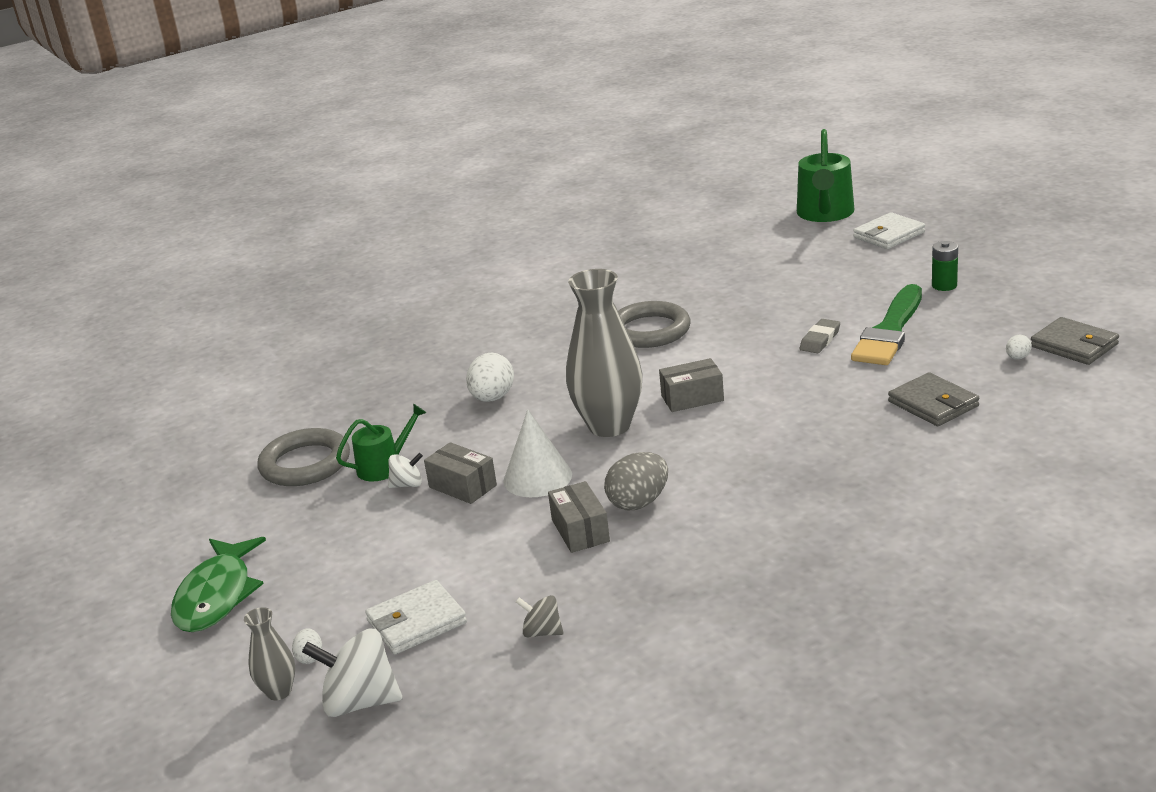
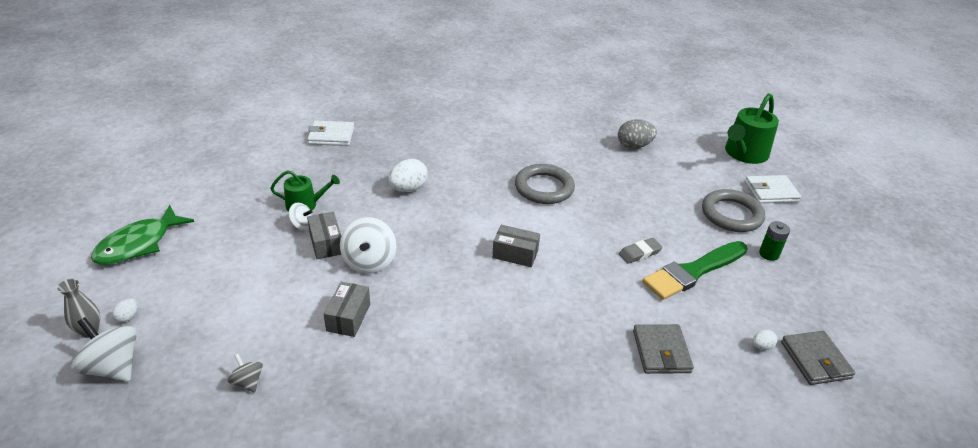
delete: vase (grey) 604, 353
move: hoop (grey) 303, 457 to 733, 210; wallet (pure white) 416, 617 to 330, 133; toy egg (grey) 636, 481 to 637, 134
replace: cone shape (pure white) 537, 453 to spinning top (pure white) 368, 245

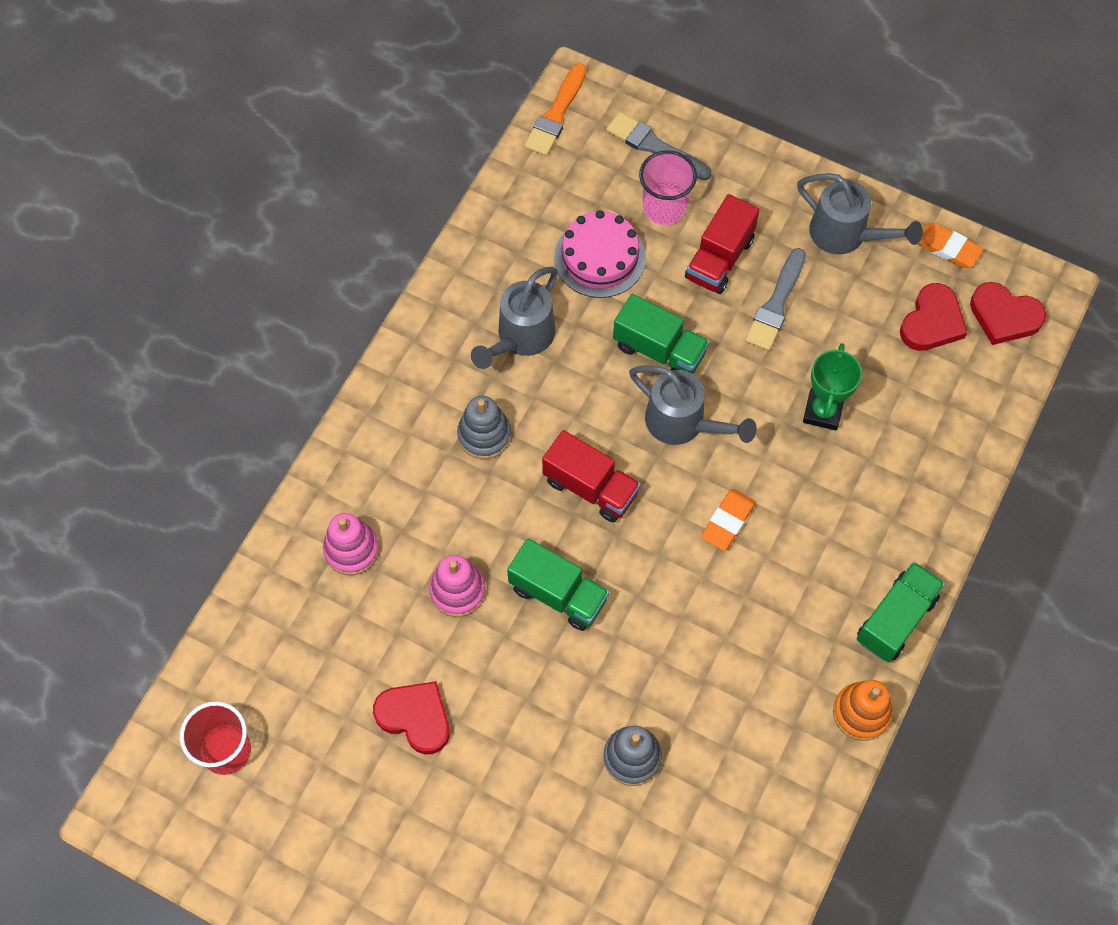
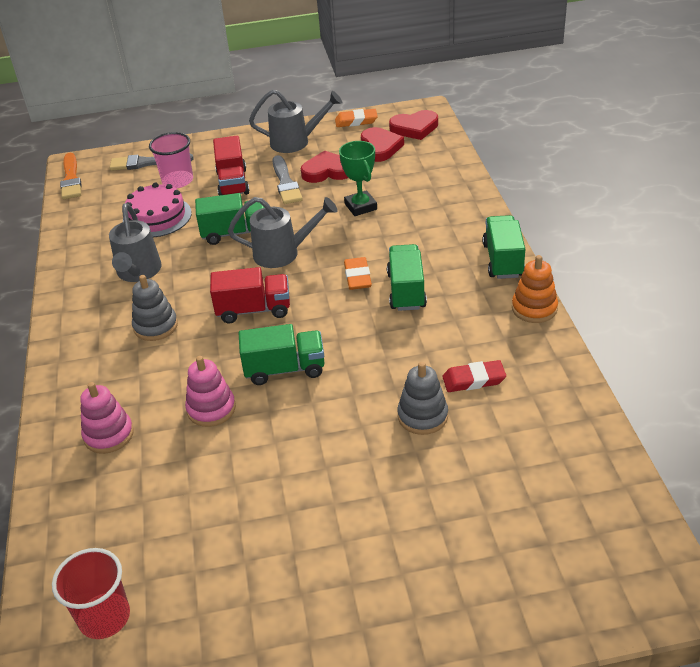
insert: lorry (leaf-green) 407, 277; pencil eraser (scarlet) 474, 376
move: heart shape (scarlet) 411, 718 to 324, 166

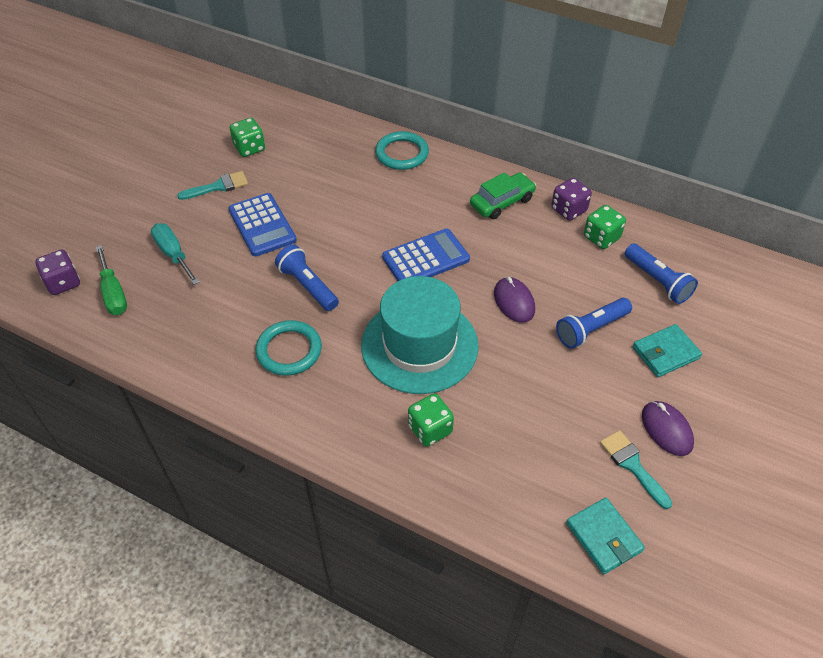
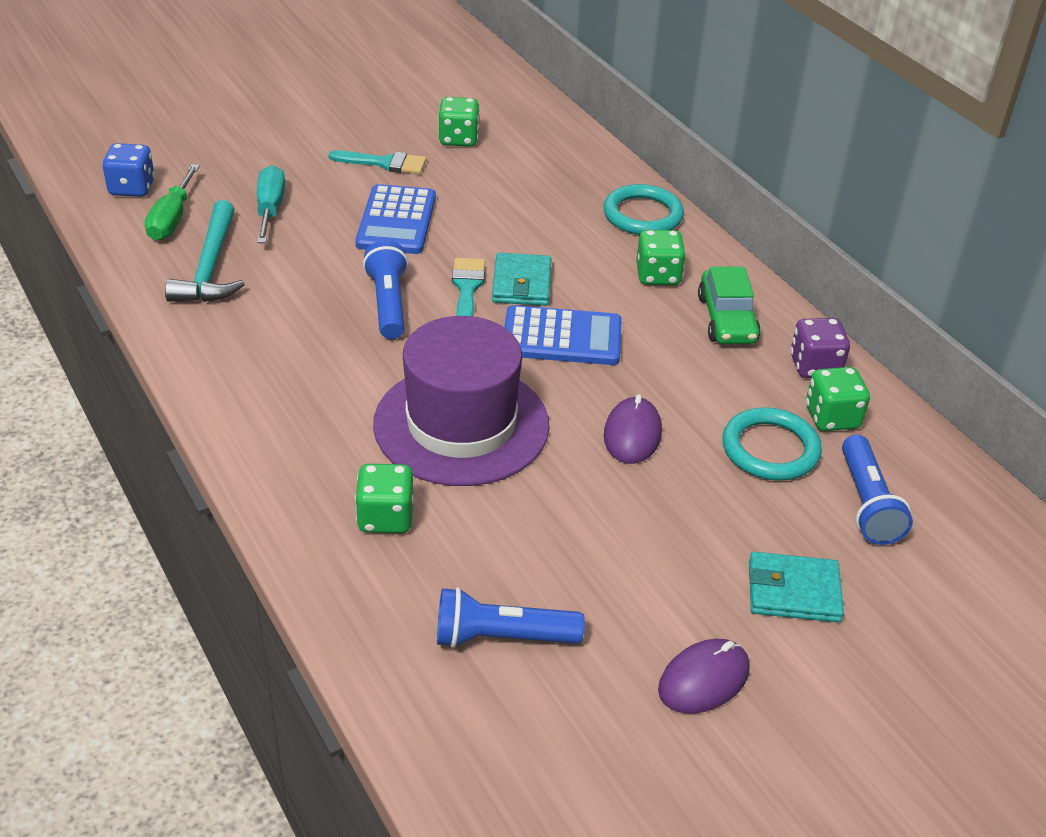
insert: carpenter's hammer (turquoise) 205, 251; dice (leaf-green) 661, 257
move: hoop (turquoise) 288, 348 to 772, 444; flashlight (cobalt) 594, 323 to 511, 617; wallet (turquoise) 605, 536 to 522, 279; paint brush (turquoise) 636, 469 to 468, 287
recolor: dice (purple) 57, 272 to dice (cobalt) 128, 170; hat (turquoise) 420, 335 to hat (purple) 461, 401
rotate: car (leaf-green) 503, 195 = 729, 305 90 degrees clockwise; PC mouse (purple) 668, 428 = 704, 676 45 degrees clockwise

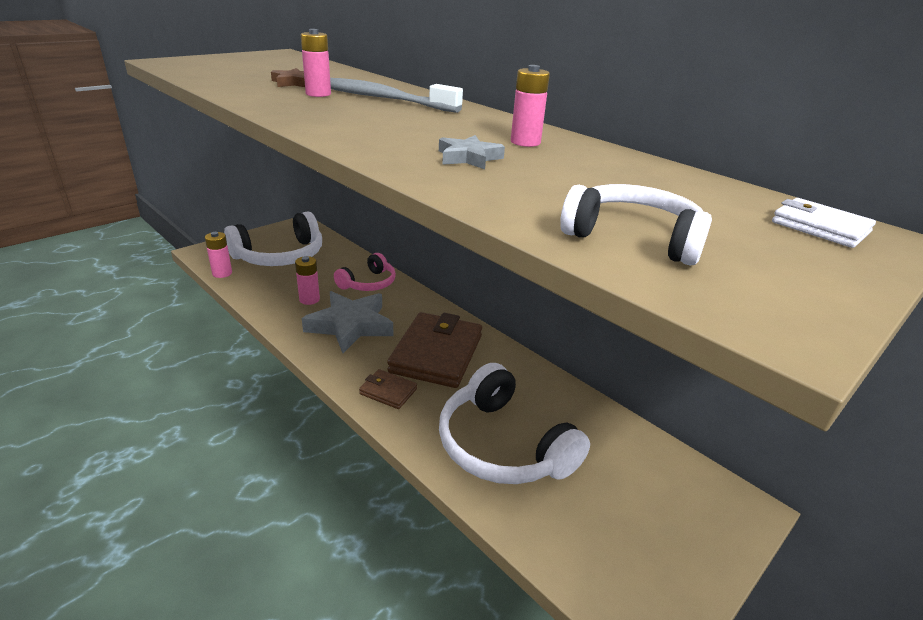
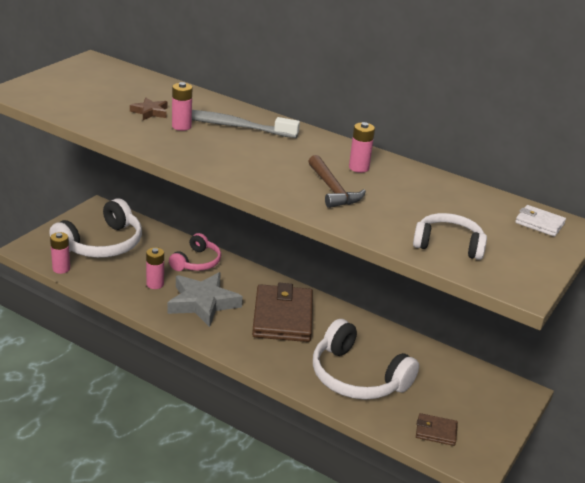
move: wallet (brown) 388, 389 to 437, 429
replace: five-pointed star (grey) 472, 152 to carpenter's hammer (brown) 337, 181

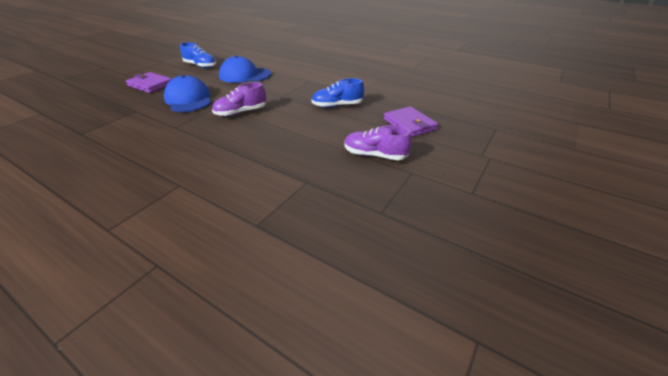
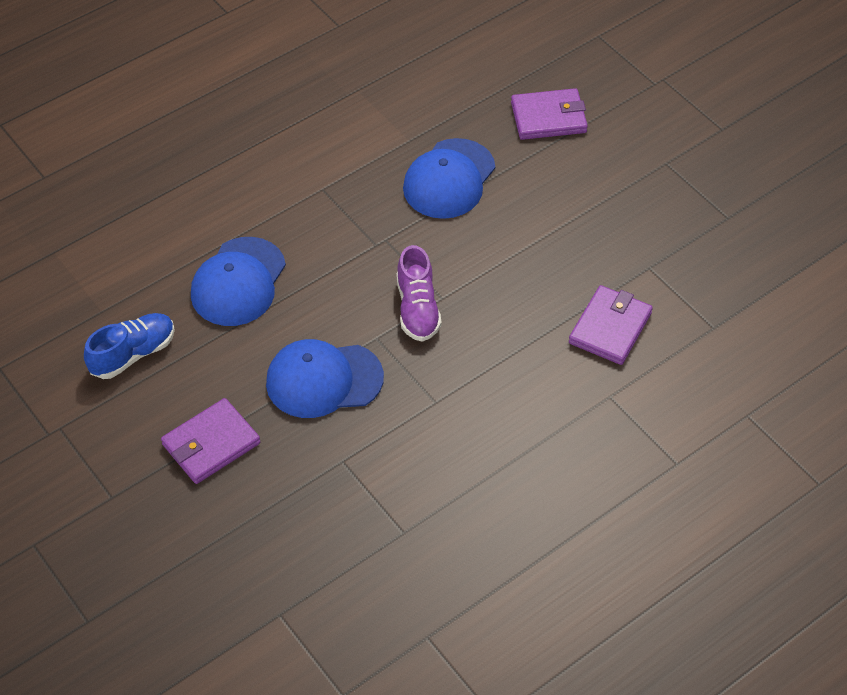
delete: lace-up shoe (purple) 378, 142
insert: wallet (purple) 611, 325
replace: lace-up shoe (cobalt) 337, 93 to baseball cap (cobalt) 449, 178

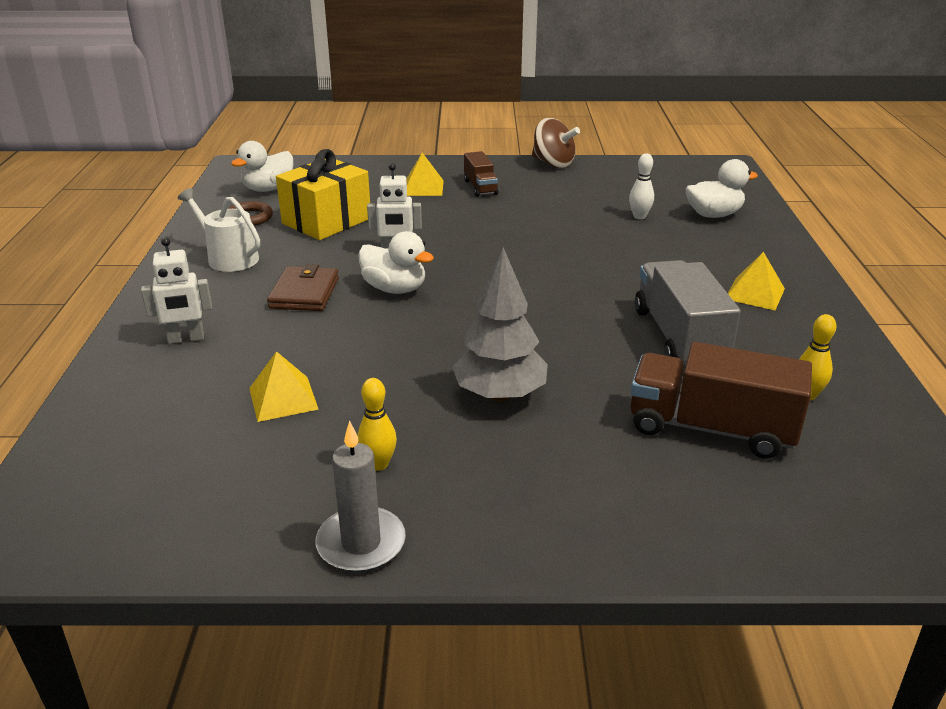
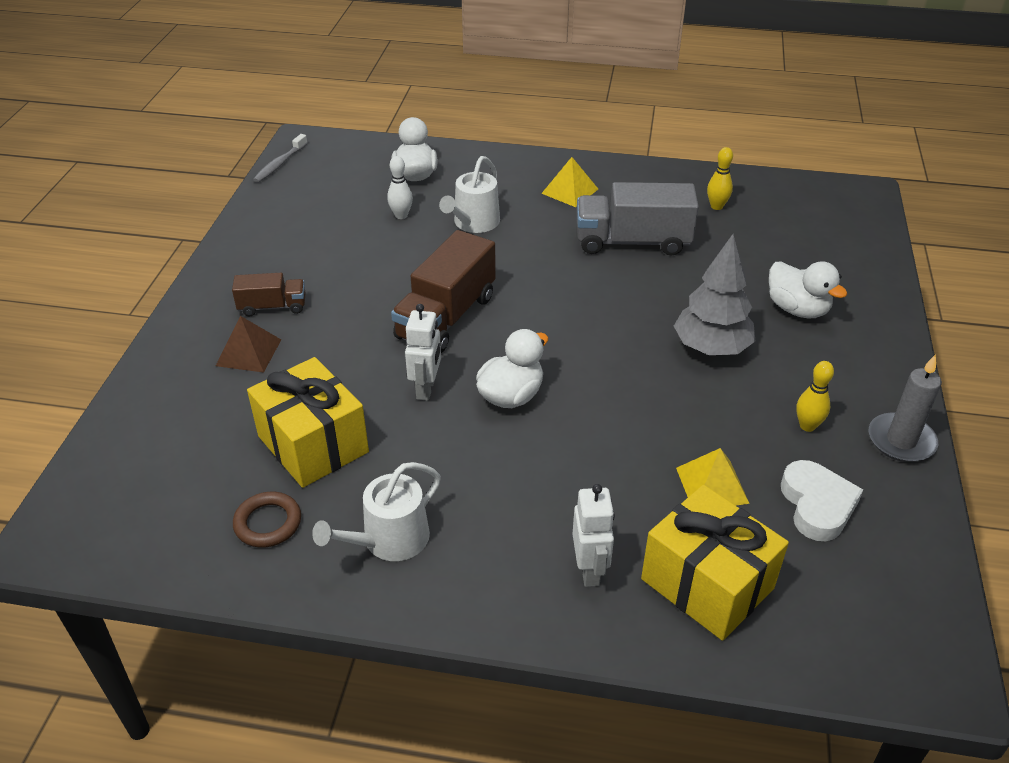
delete: wallet (brown) 303, 287; spinning top (brown) 556, 143
insert: tooth brush (grey) 280, 158; sprinkling can (pure white) 469, 194; wrapped gift (yellow) 715, 563; heart shape (pure white) 822, 500
move: rubber duck (pure white) 262, 166 to 808, 289; lorry (brown) 721, 400 to 443, 291
recolor: solid pyramid (yellow) 425, 174 to solid pyramid (brown) 248, 344

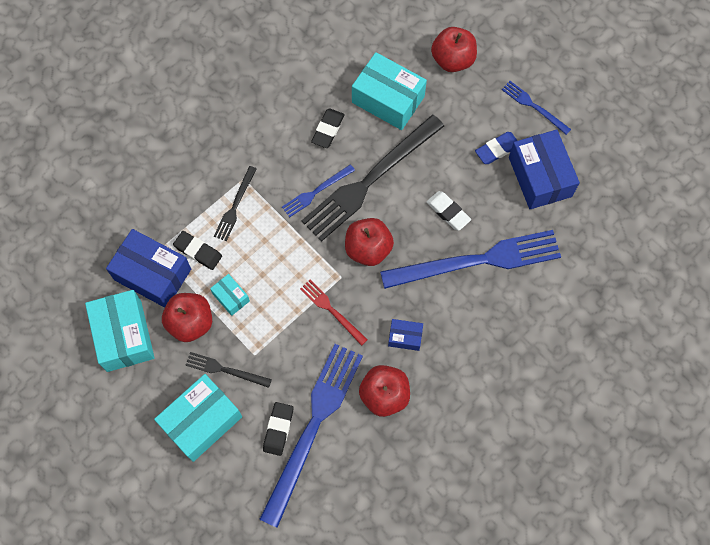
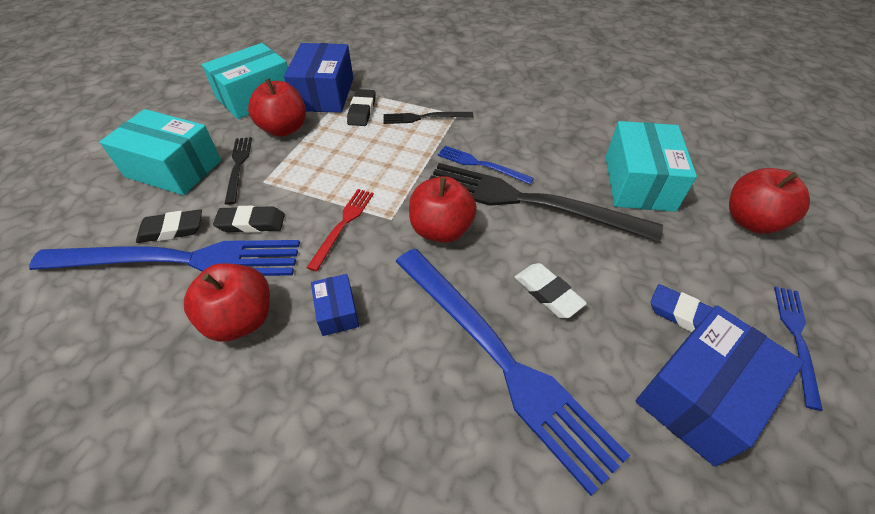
delete: parcel (turquoise) 230, 295
move: pencil eraser (ebony) 328, 128 to 249, 219
rotate: pencil eraser (pure white) 449, 211 = 551, 290 60 degrees counterclockwise

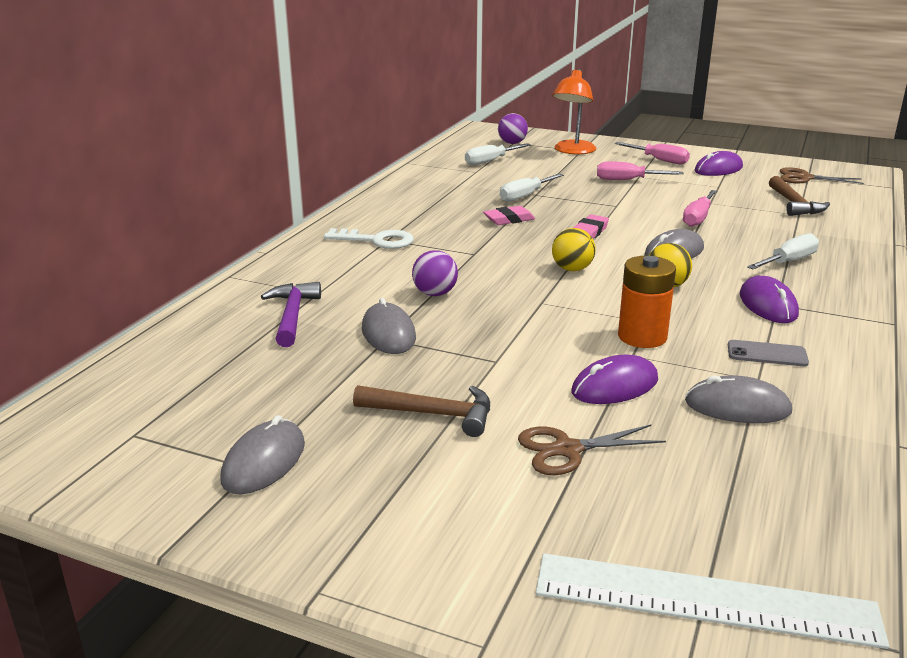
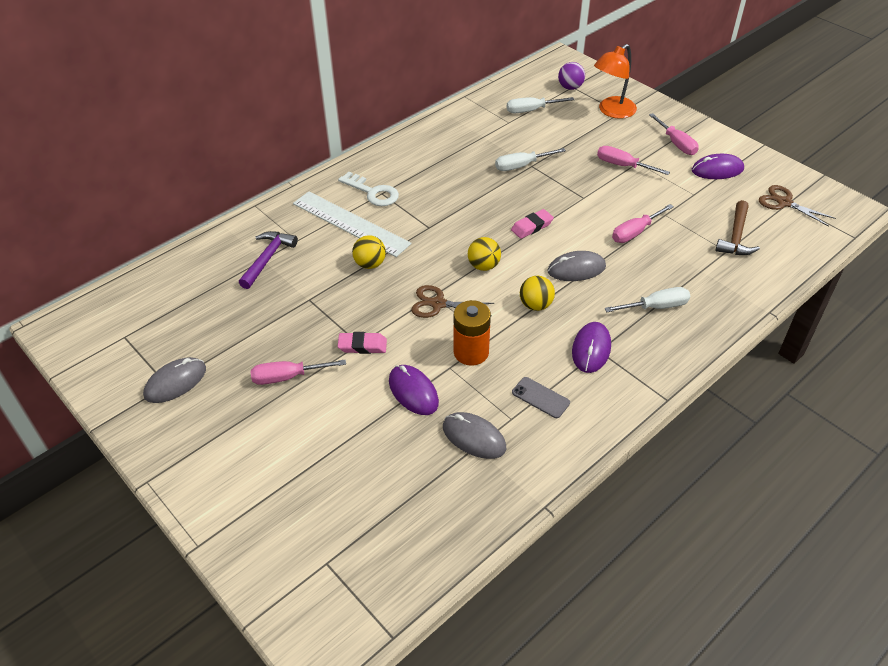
delete: PC mouse (grey) 389, 326
move: pencil eraser (pink) 509, 215 to 362, 343; shears (brown) 592, 450 to 453, 301; ruler (pure white) 712, 601 to 352, 224
replace: carpenter's hammer (brown) 421, 411 to flat screwdriver (pink) 298, 372
recolor: sphere (purple) 435, 273 to sphere (yellow) 369, 252
rotate: PC mouse (purple) 615, 379 = 414, 390 60 degrees clockwise

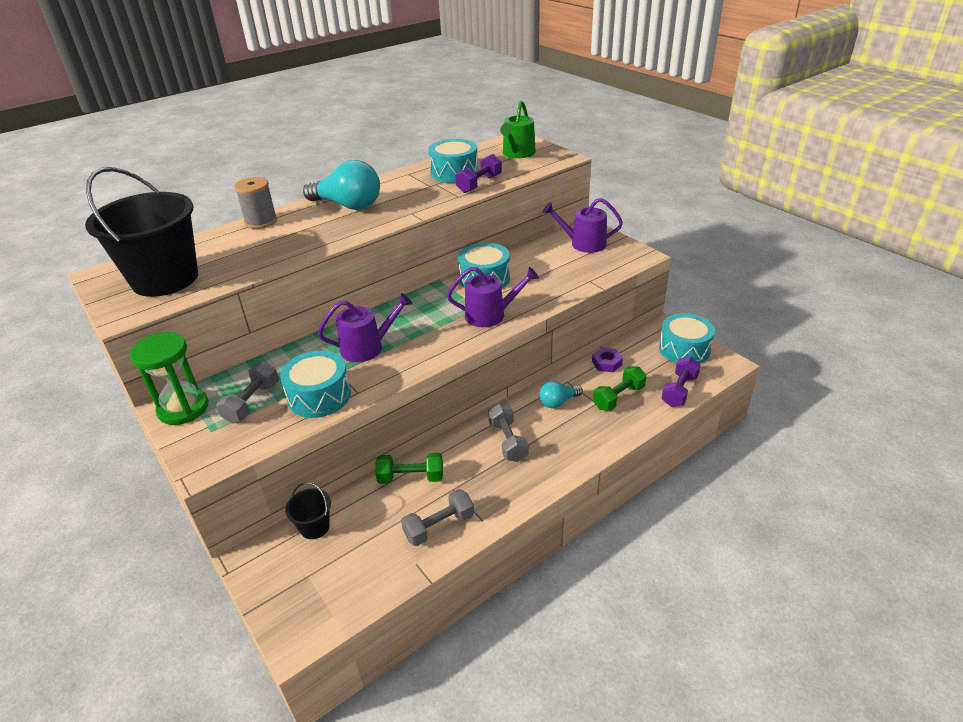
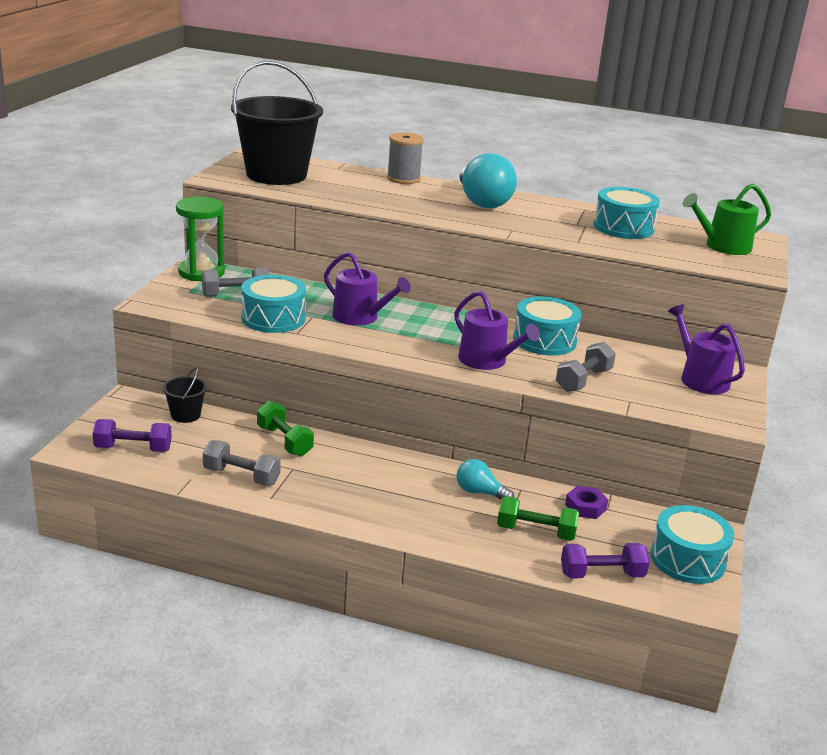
move: dumbbell (purple) 478, 173 to 132, 435; dumbbell (grey) 508, 433 to 586, 367

